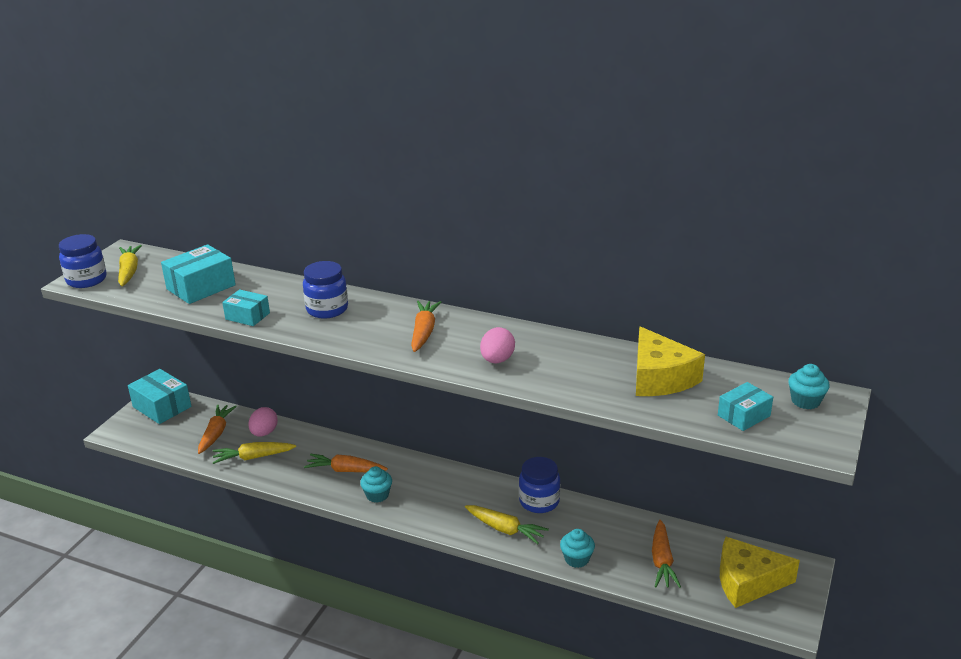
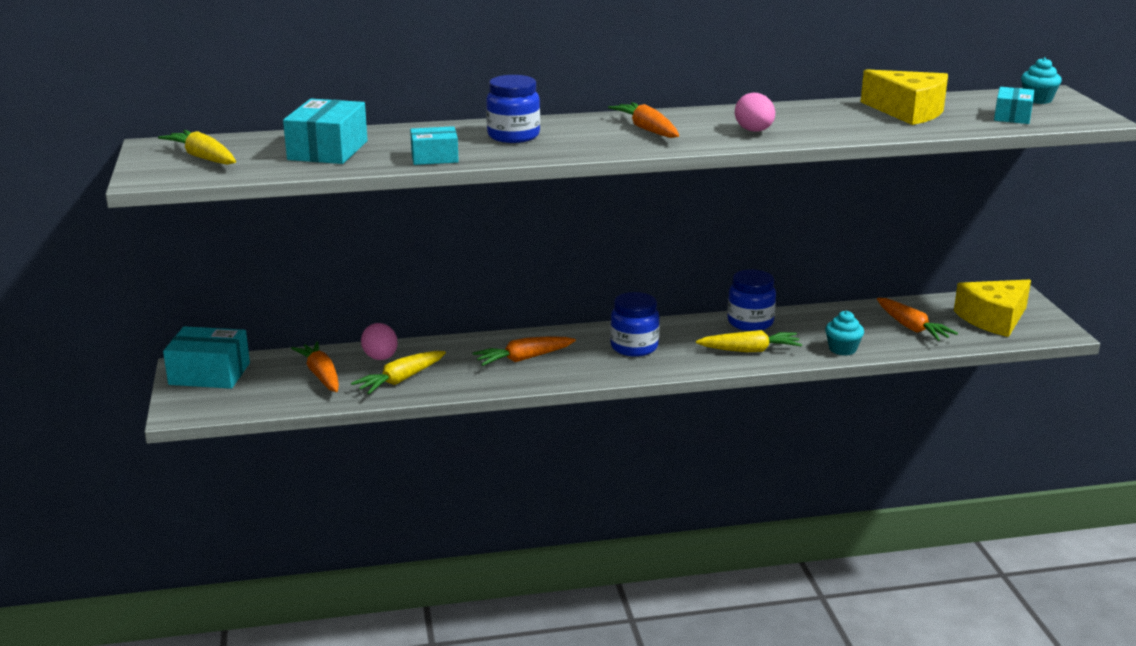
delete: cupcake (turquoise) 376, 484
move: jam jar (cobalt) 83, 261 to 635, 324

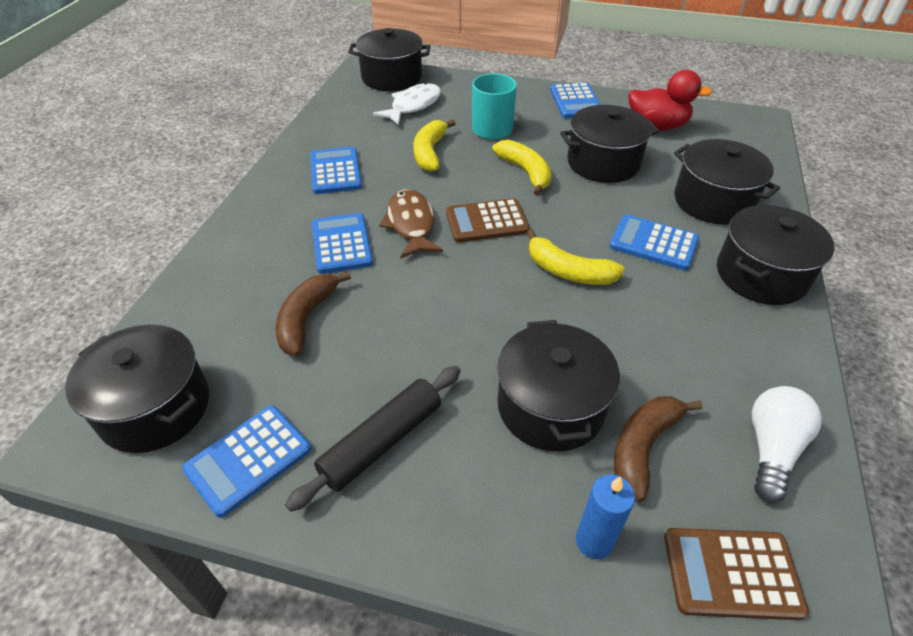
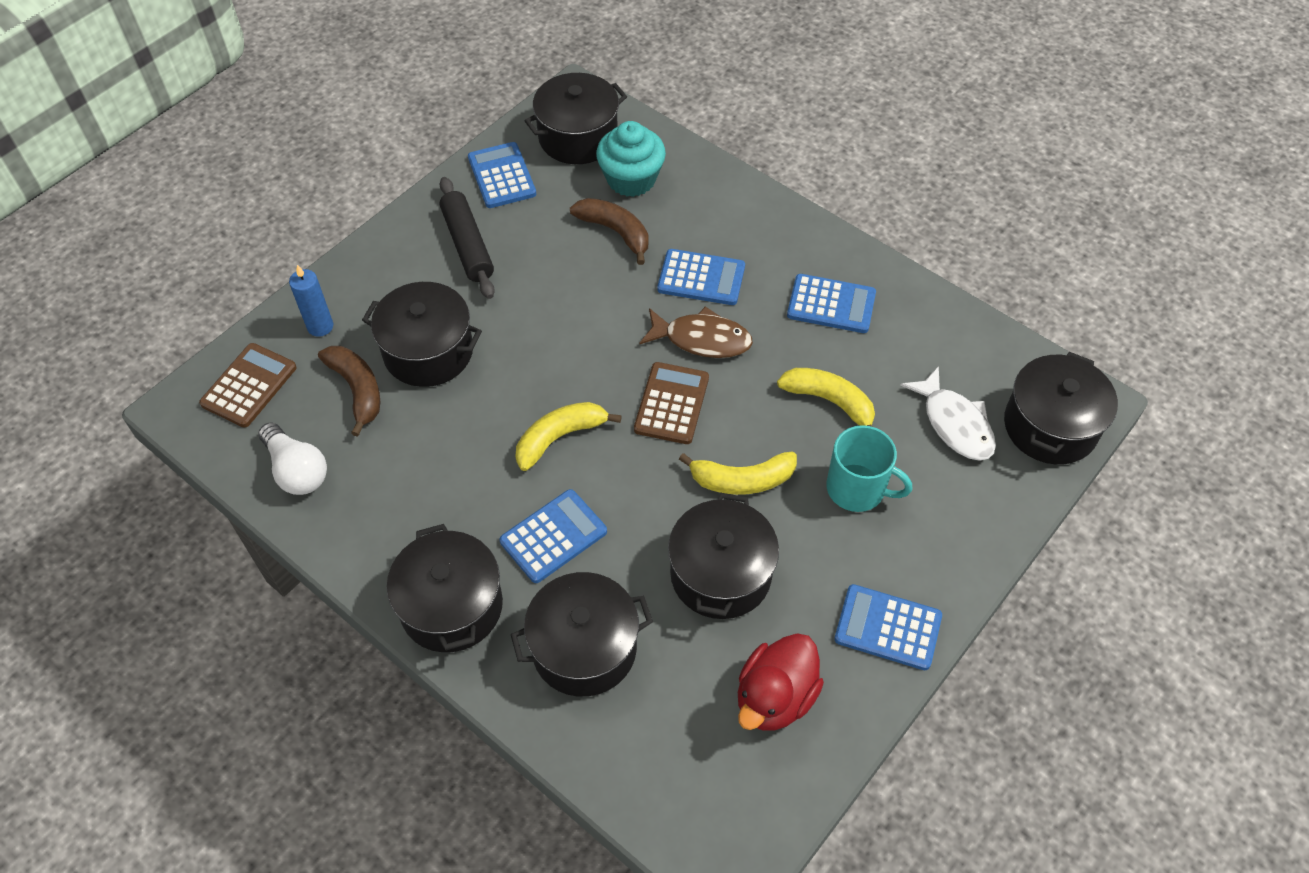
insert: cupcake (turquoise) 631, 159

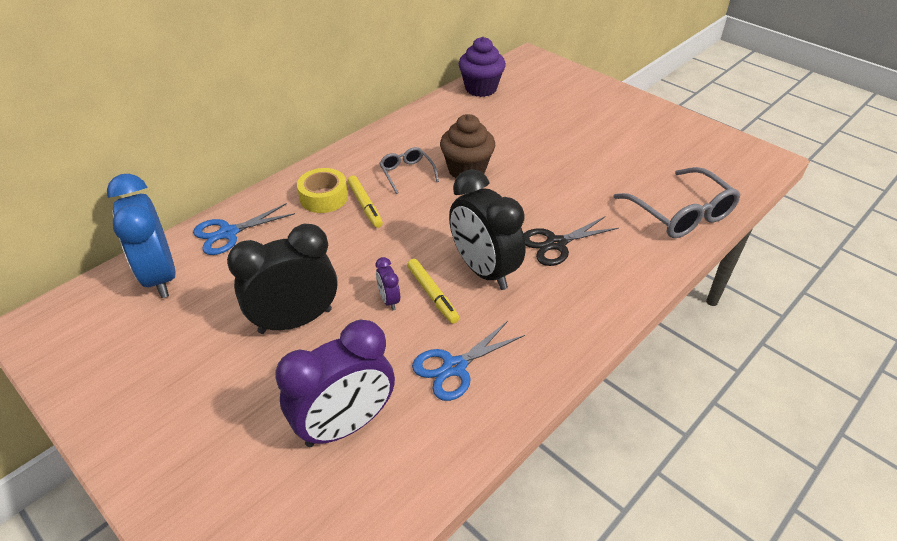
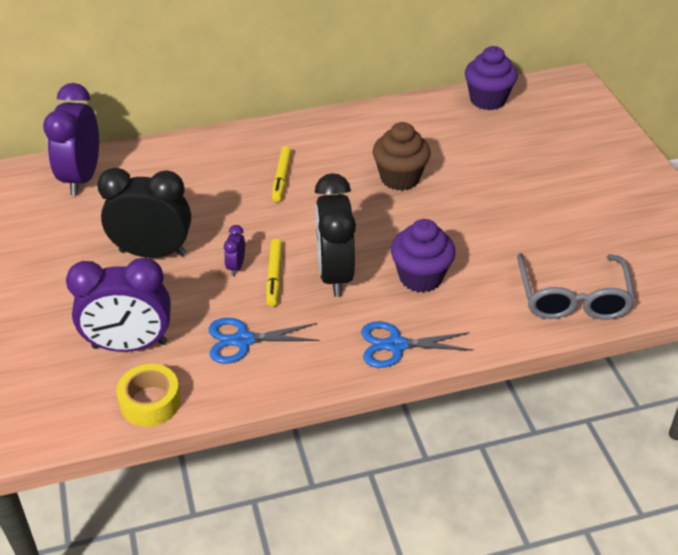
delete: eyeglasses (grey) 409, 170
move: shears (cobalt) 244, 229 to 417, 344; roll of tape (yellow) 322, 190 to 148, 395
replace: shears (ebony) 571, 241 to cupcake (purple) 423, 256
recolor: bedside clock (cobalt) 141, 236 to bedside clock (purple) 71, 139

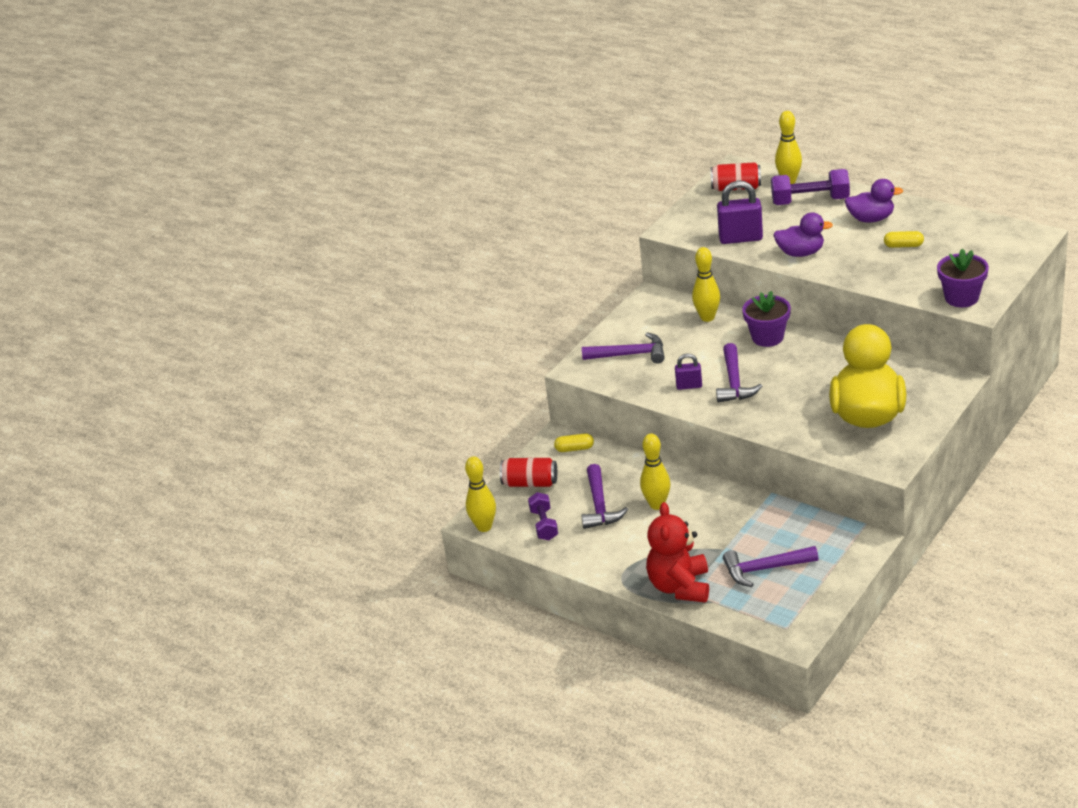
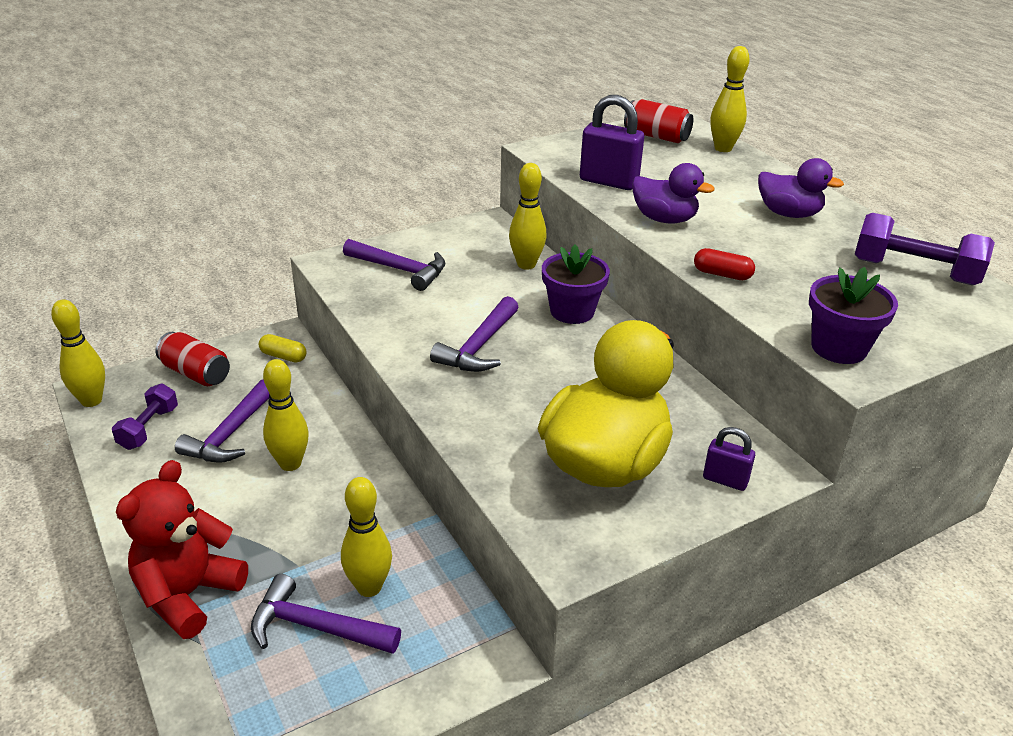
delete: pill shape (yellow) 904, 239
insert: skittle (yellow) 366, 537; pill shape (scarlet) 724, 264
move: small lock (purple) 688, 372 to 729, 459; dumbbell (purple) 810, 187 to 925, 249

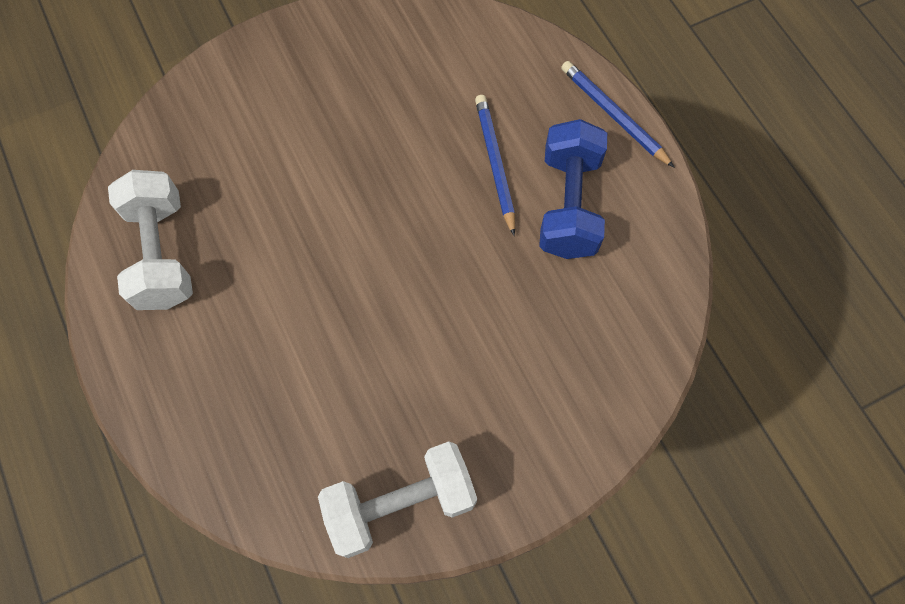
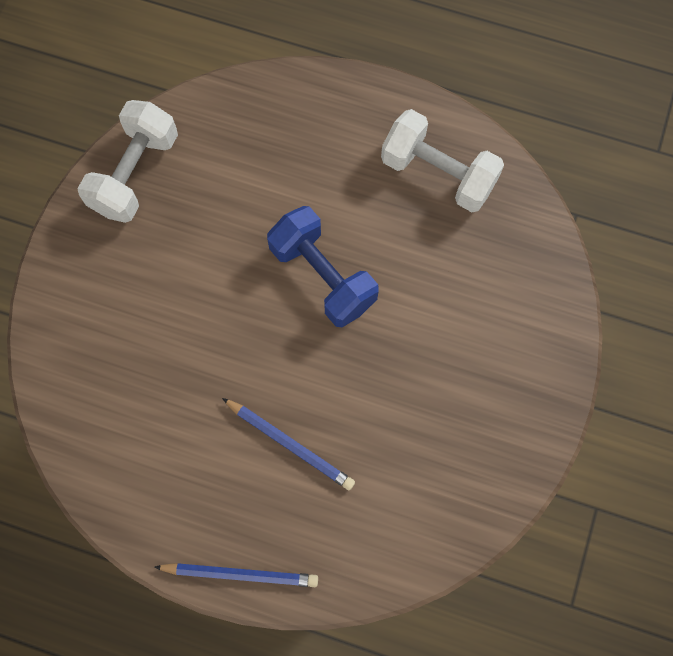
move: dumbbell (cobalt) 573, 189 to 323, 266

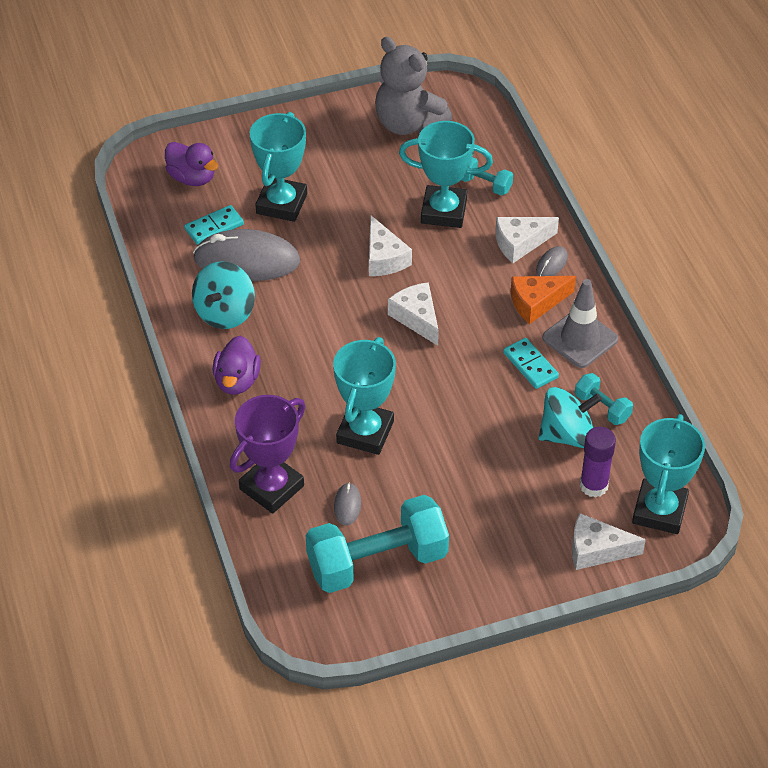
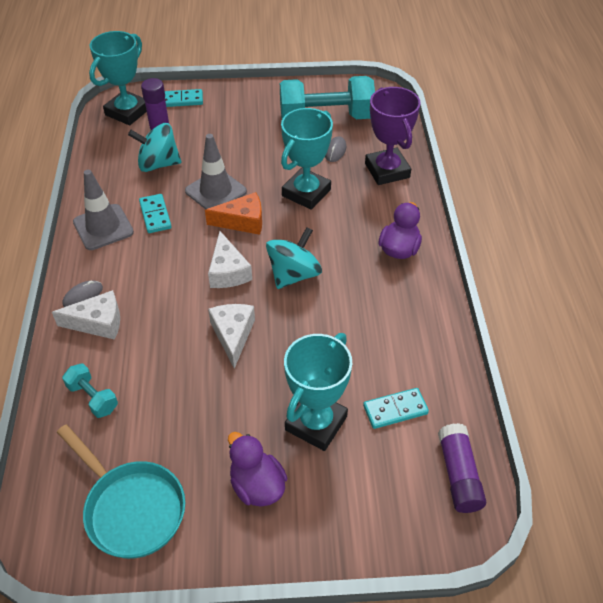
delete: PC mouse (grey) 246, 255; award cup (turquoise) 446, 174; dumbbell (turquoise) 604, 399
insert: safety cone (grey) 216, 171; glue stick (purple) 462, 468
move: rubber duck (purple) 191, 164 to 257, 469; spinning top (turquoise) 223, 295 to 294, 258; cheese (orange-coloured) 543, 300 to 233, 213
replace: stuffed bear (grey) 413, 86 to pan (turquoise) 121, 492; cheese (pure white) 609, 541 to domino piece (turquoise) 184, 98
rotate: award cup (purple) 267, 454 = 393, 136 75 degrees counterclockwise

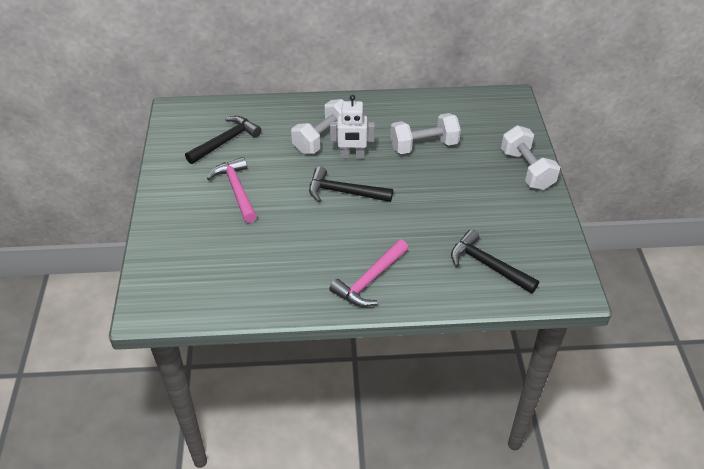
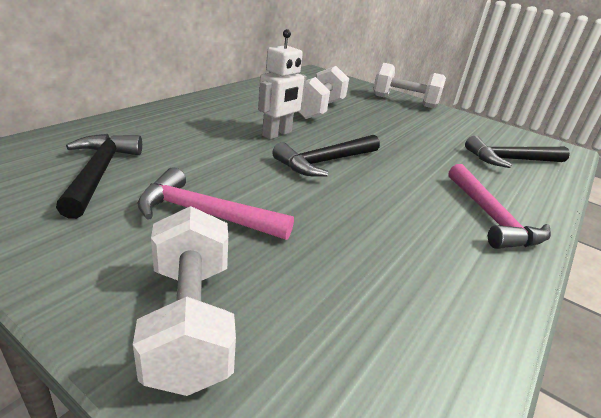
move: dumbbell (pure white) 317, 126 to 184, 301

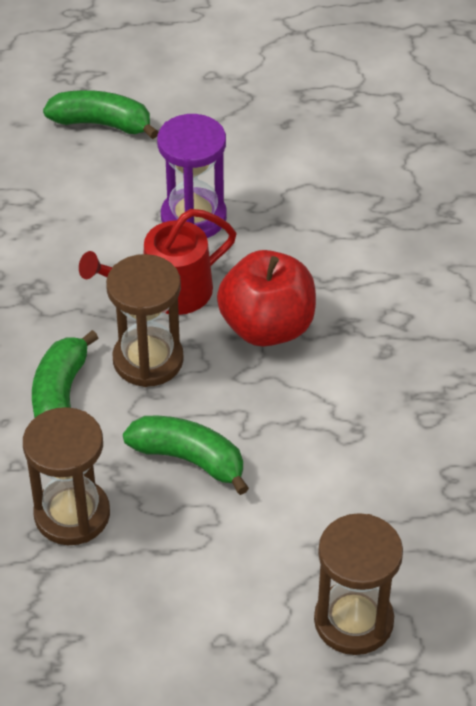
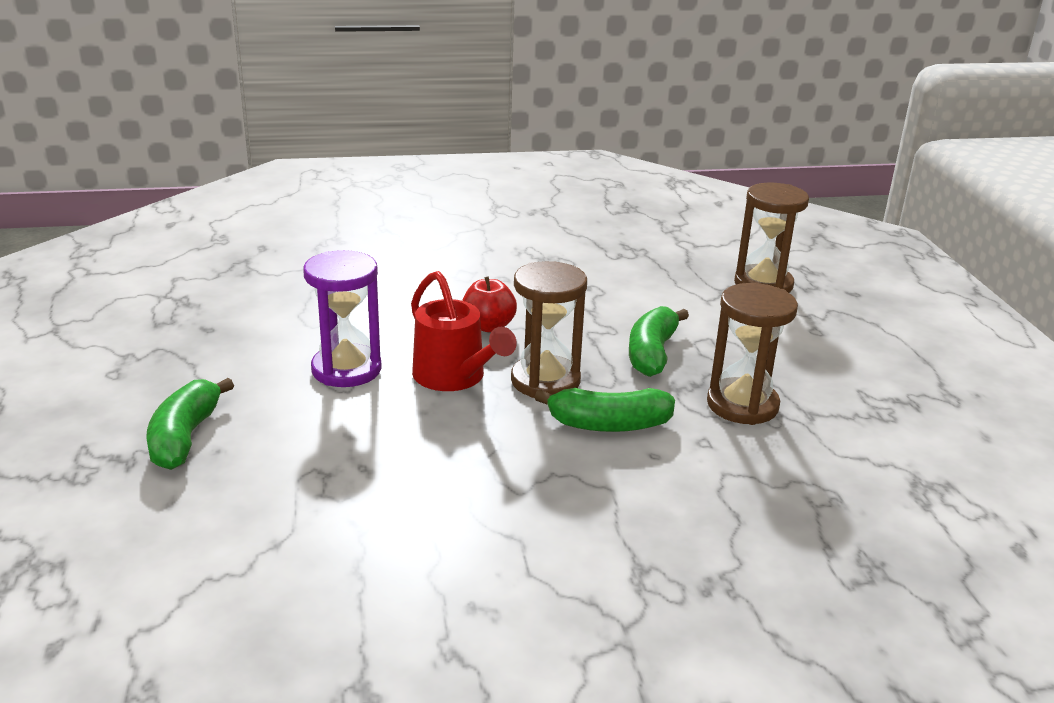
resize: apple fruit (scarlet) 266, 298 = 489, 304 x0.61

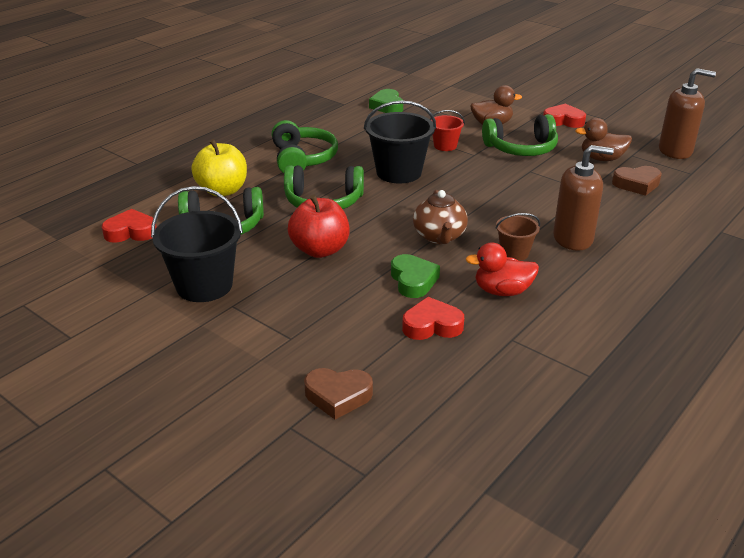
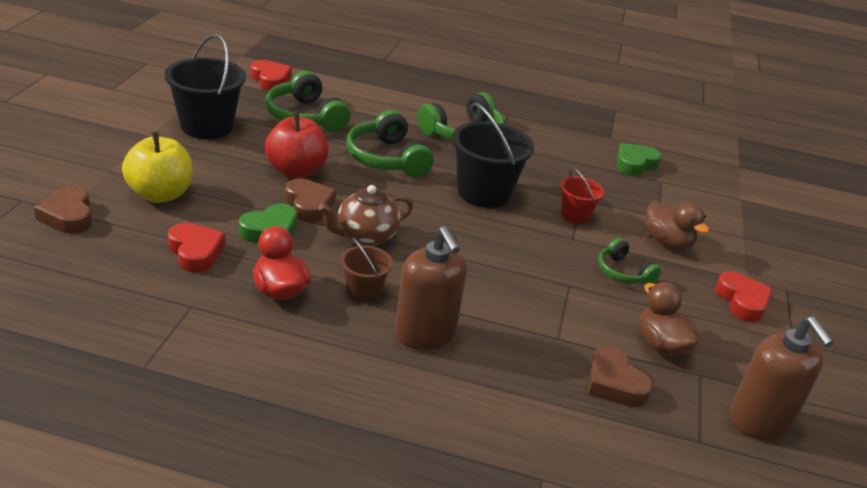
insert: heart shape (brown) 310, 200
move: apple fruit (yellow) 219, 168 to 157, 167
resize: headphones (leaf-green) 520, 135 = 629, 261 x0.59

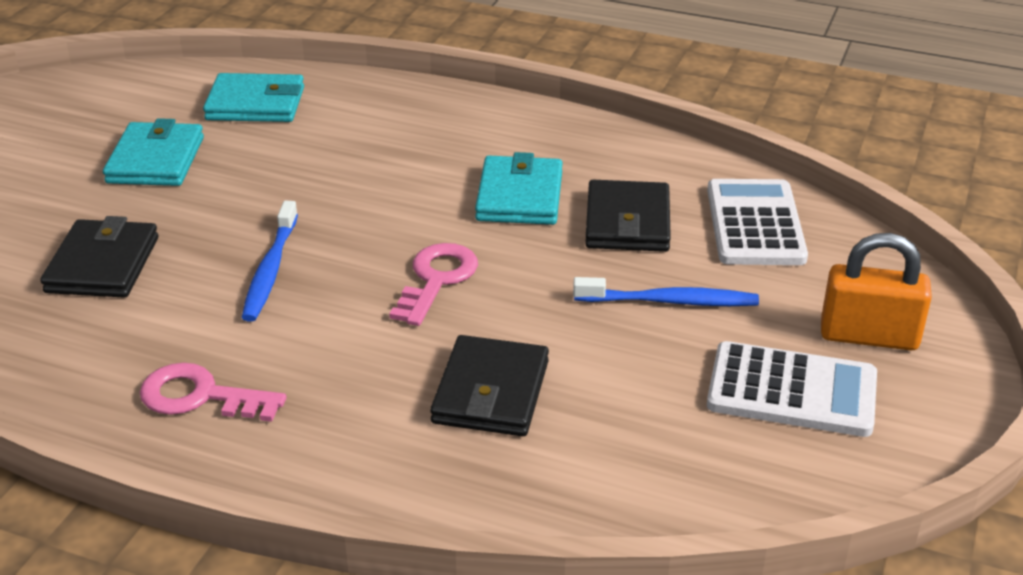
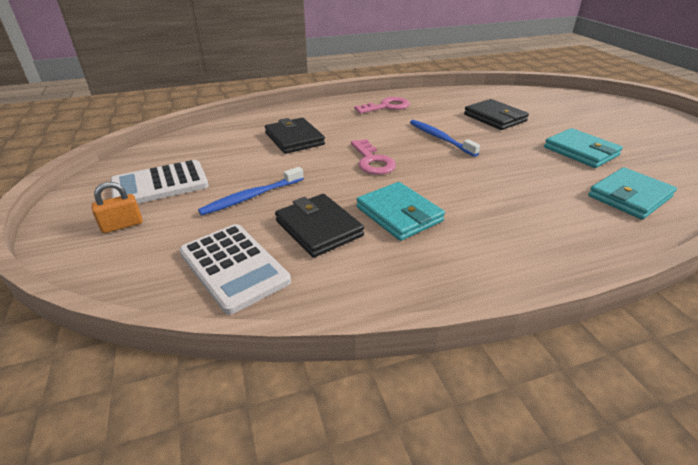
resize: small lock (orange-coloured) 876, 291 = 117, 207 x0.61

